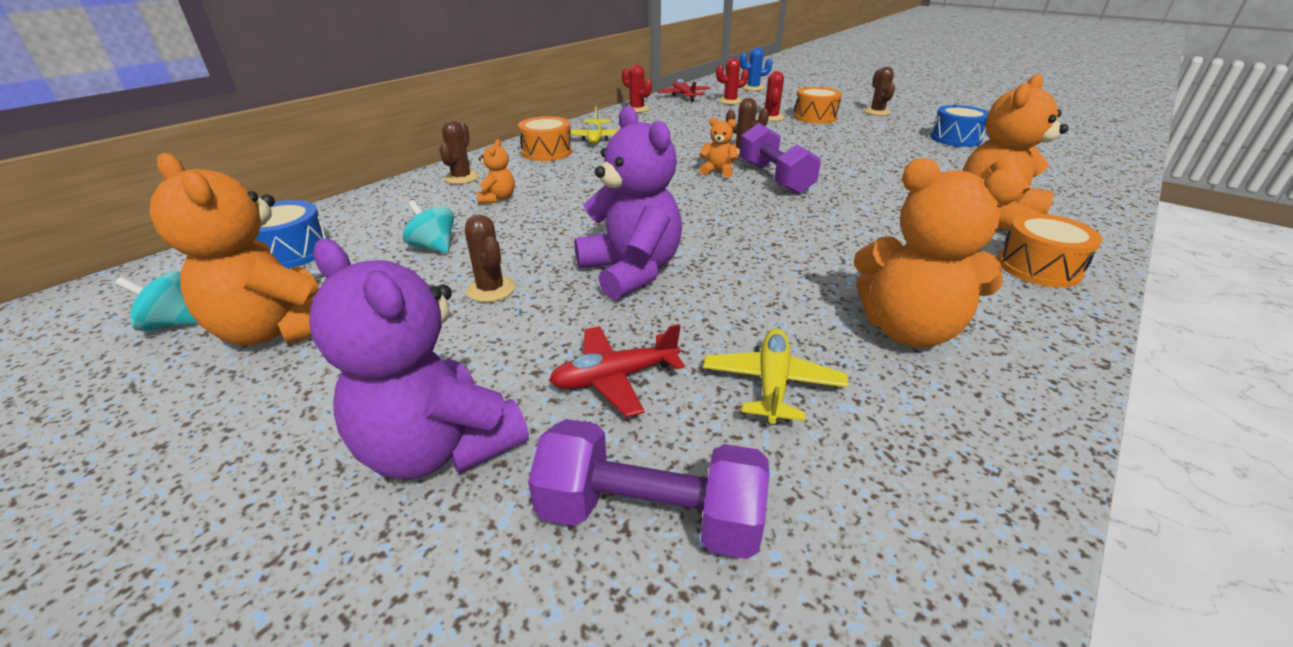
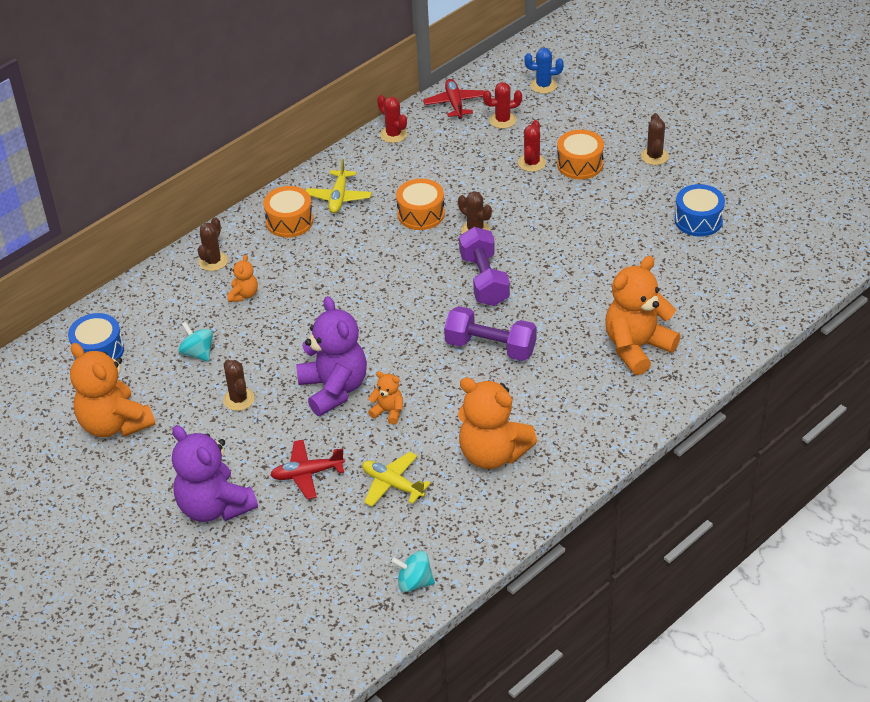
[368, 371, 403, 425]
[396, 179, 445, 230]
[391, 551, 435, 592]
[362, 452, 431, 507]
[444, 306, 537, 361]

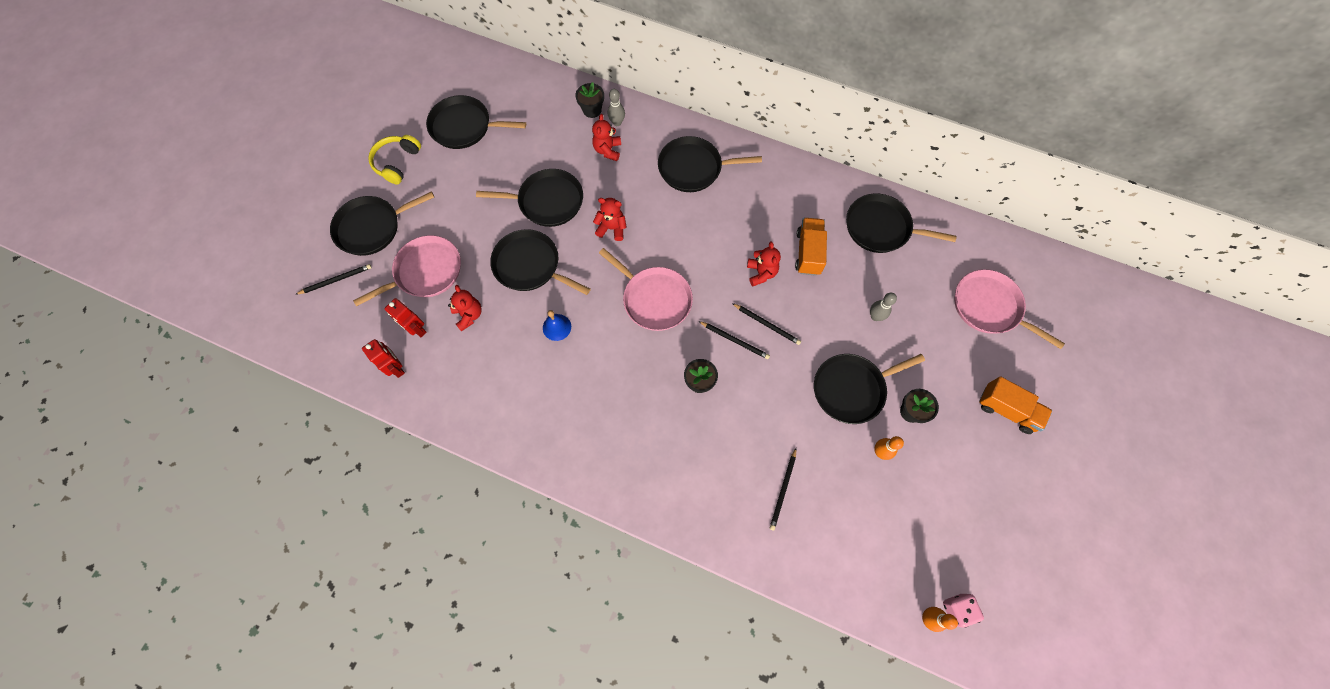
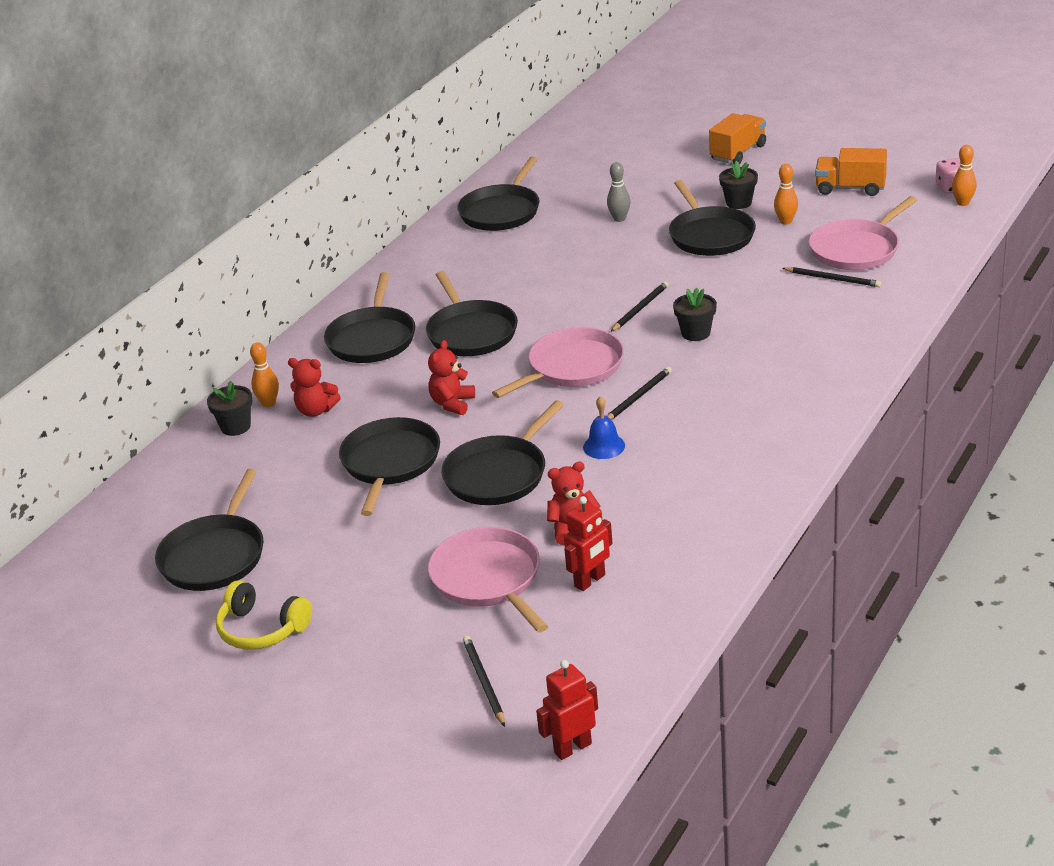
[250, 342, 279, 407]
[426, 271, 518, 356]
[815, 148, 887, 196]
[747, 241, 781, 286] (first image)
[809, 196, 917, 270]
[607, 367, 672, 420]
[536, 660, 598, 760]

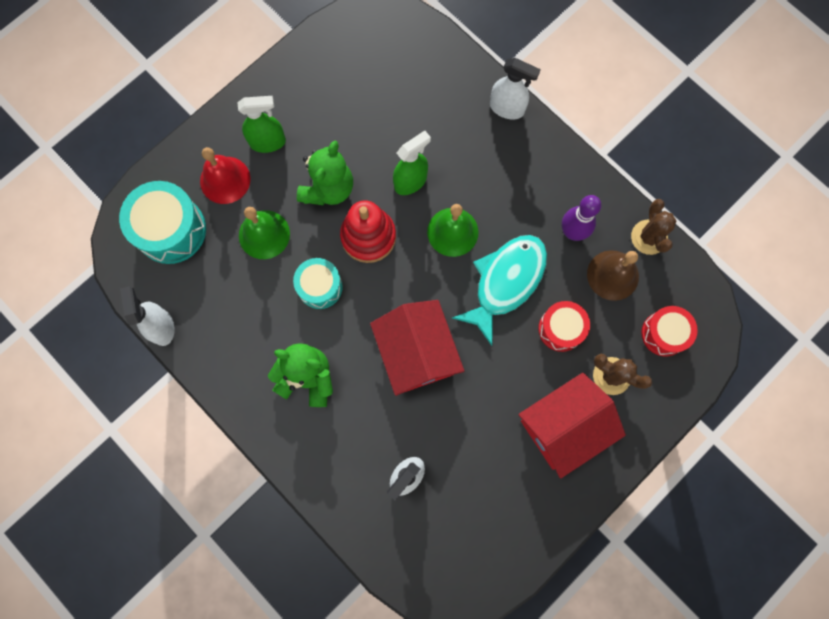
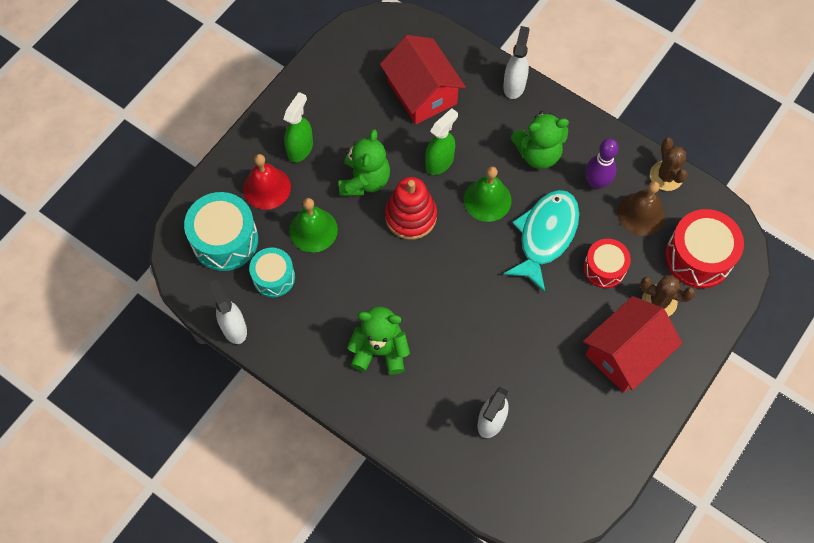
[503, 26, 530, 99]
[284, 92, 313, 162]
[249, 248, 295, 297]
[380, 35, 466, 124]
[665, 209, 744, 288]
[511, 111, 569, 169]

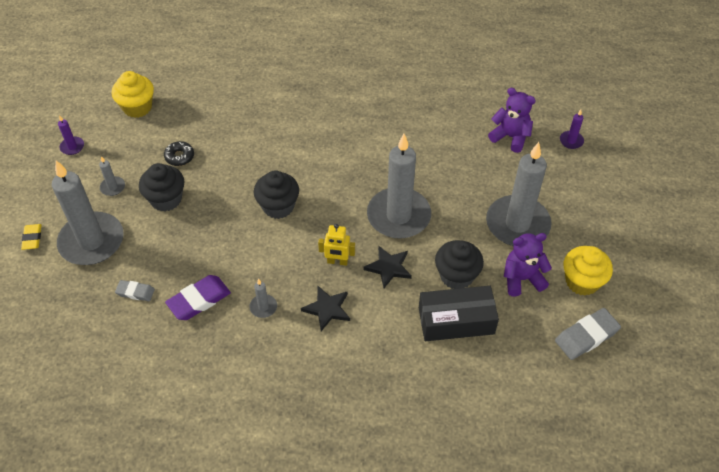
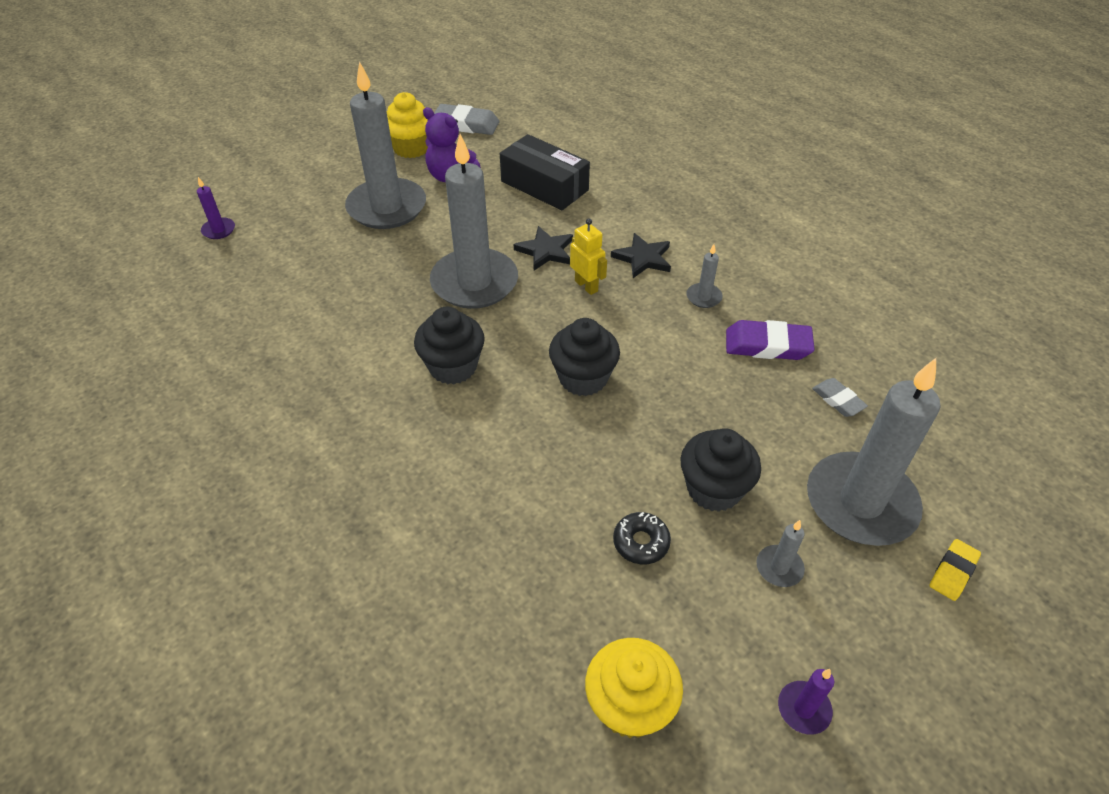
[488, 88, 536, 153] (first image)
[414, 307, 485, 384]

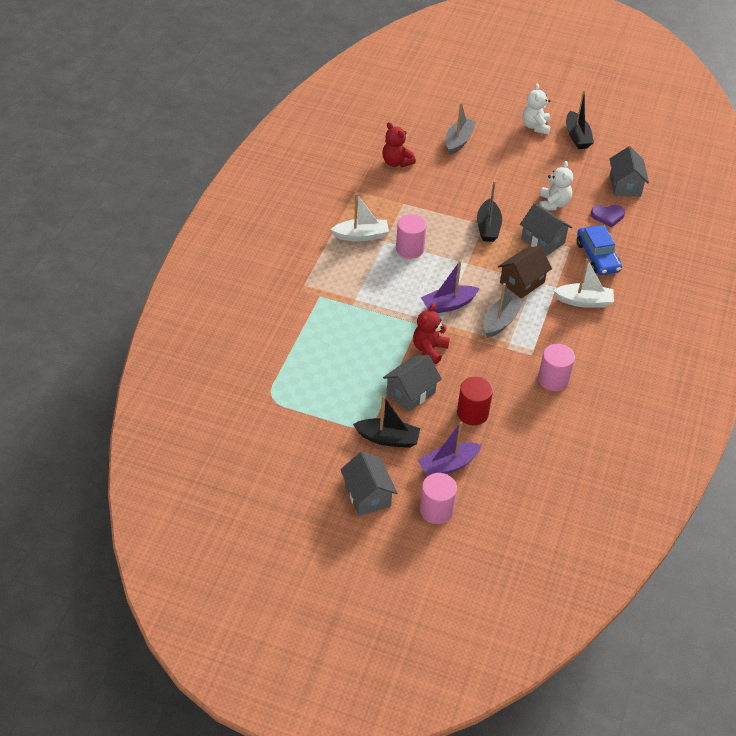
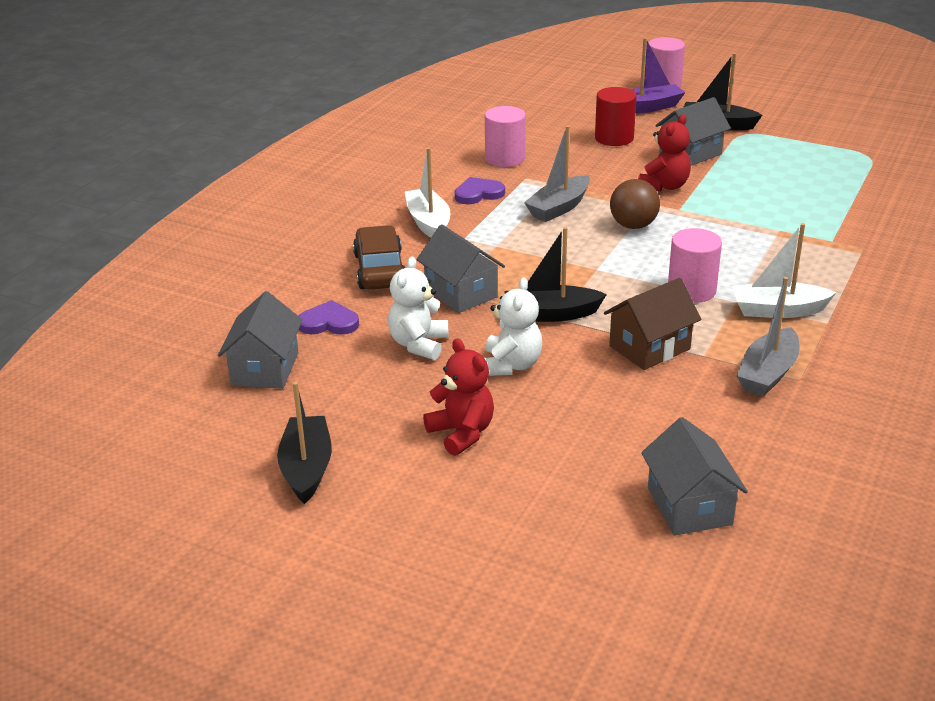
[484, 278, 542, 376]
[737, 277, 800, 397]
[423, 338, 494, 456]
[504, 227, 607, 322]
[353, 225, 405, 290]
[604, 278, 701, 370]
[405, 147, 450, 238]
[610, 179, 660, 229]
[641, 417, 748, 535]
[455, 177, 505, 204]

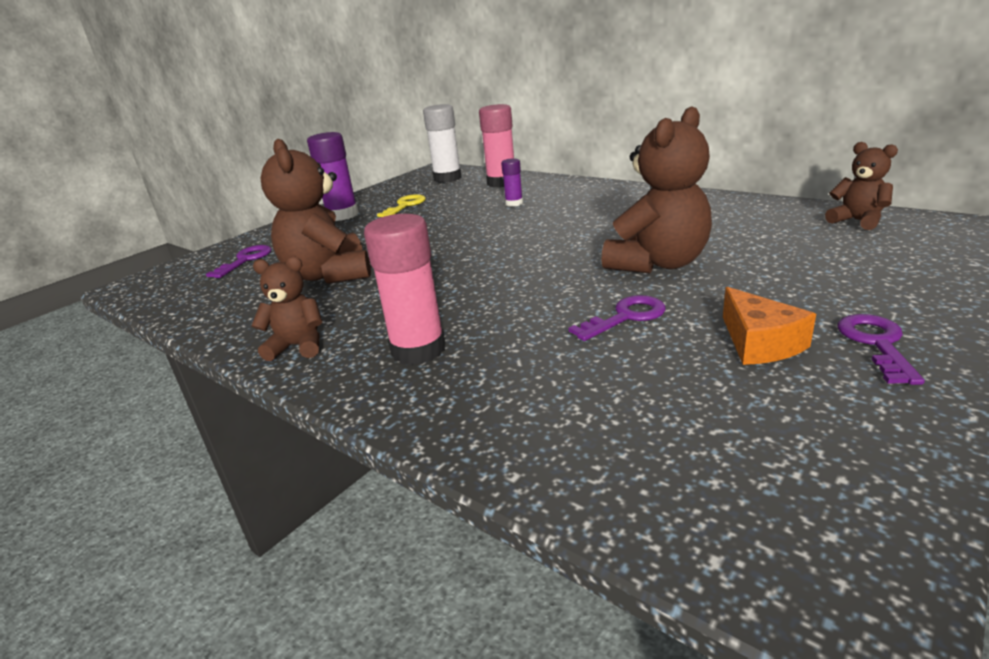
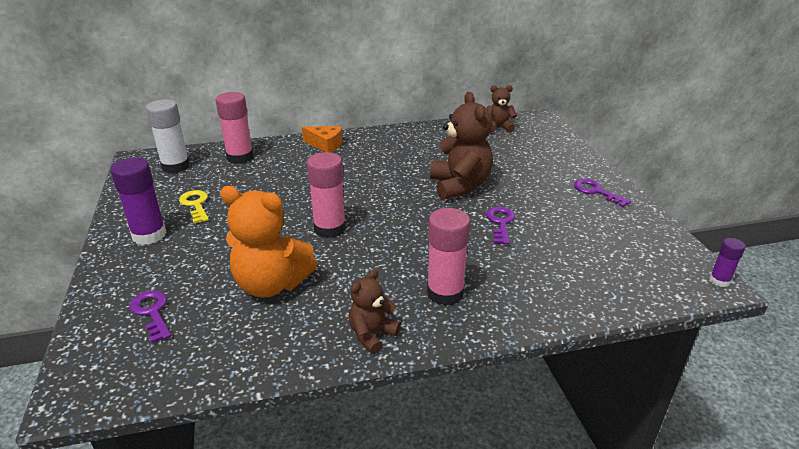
[220, 186, 317, 298]
[709, 238, 746, 287]
[302, 126, 343, 153]
[307, 152, 346, 238]

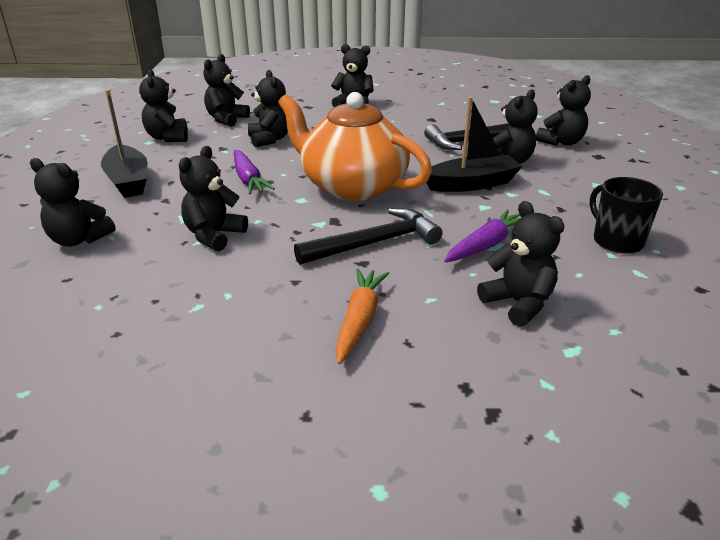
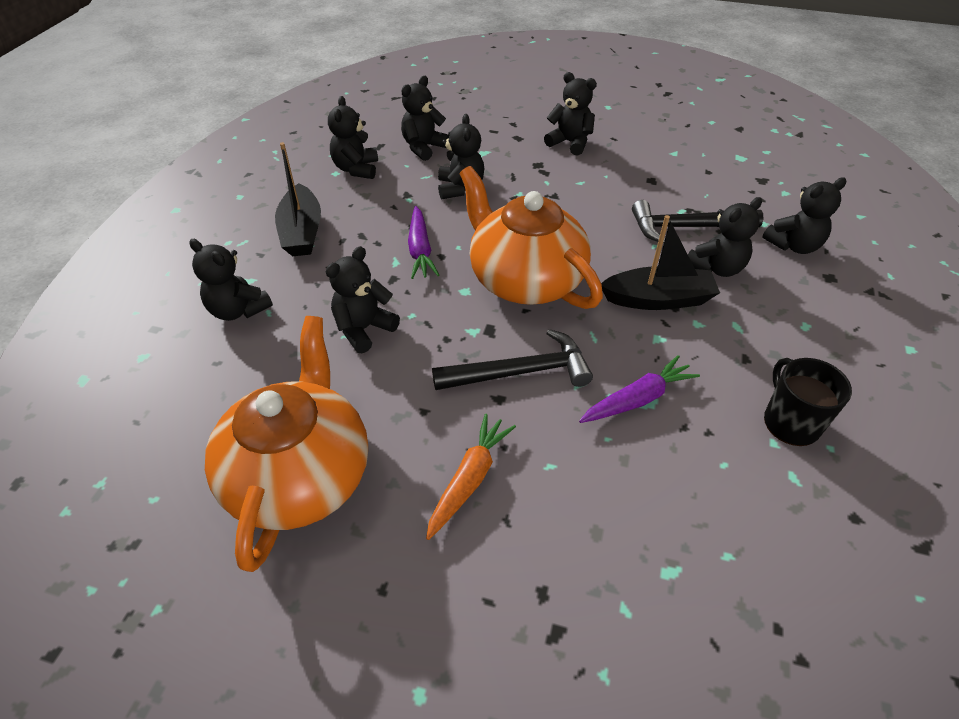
[477, 201, 564, 327] (first image)
[205, 316, 368, 572]

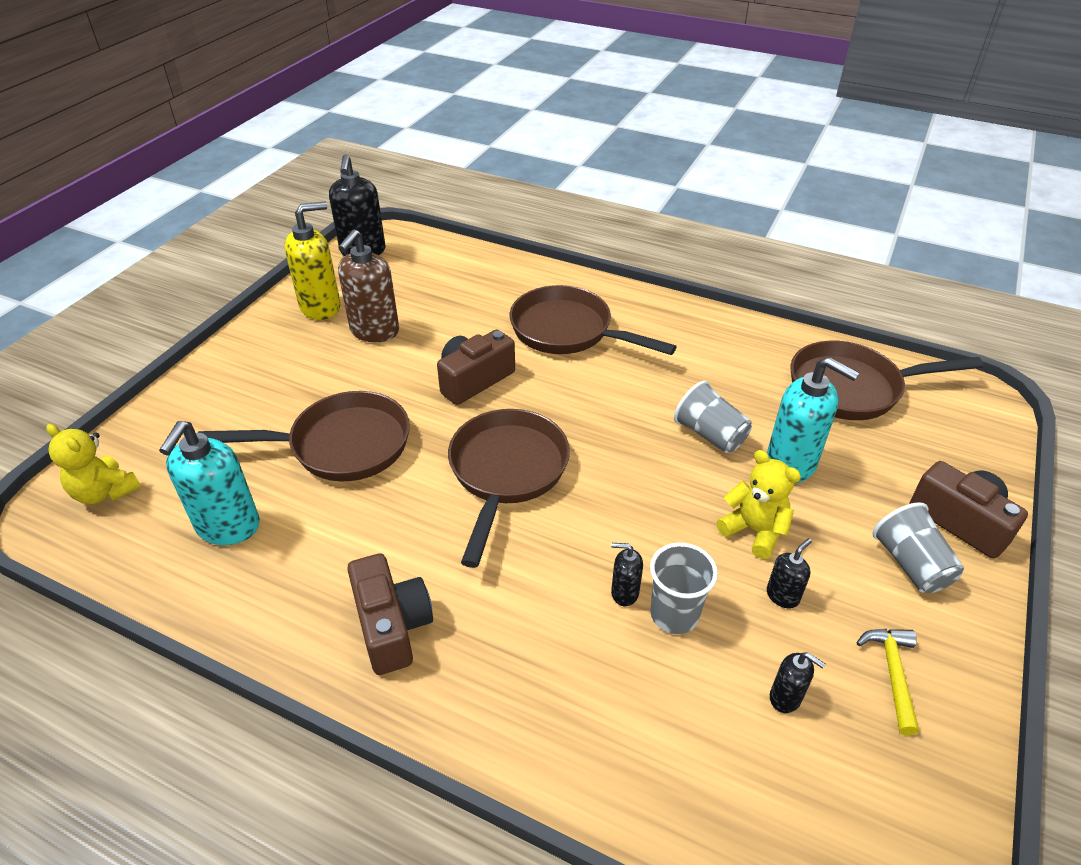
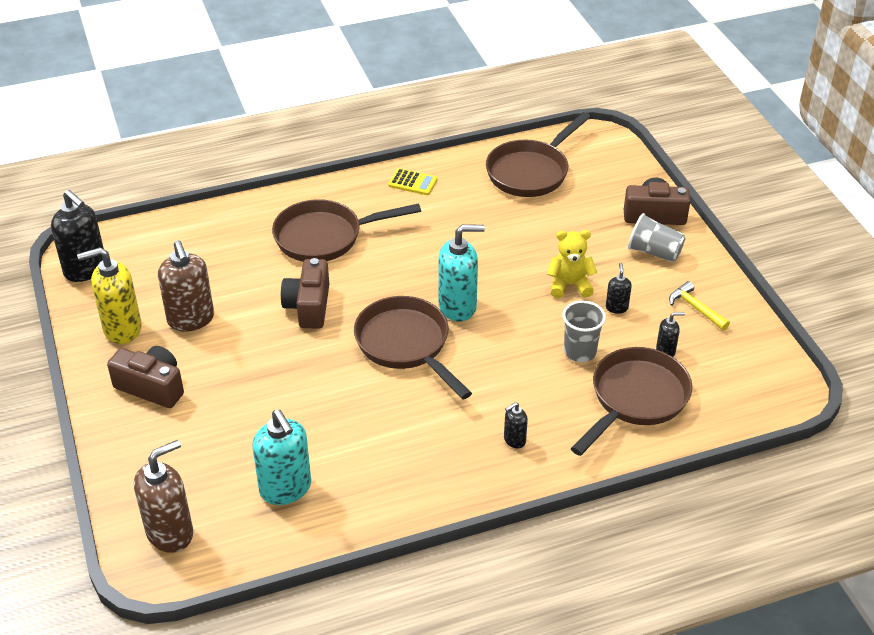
[77, 247, 142, 344]
[438, 225, 485, 321]
[674, 381, 752, 453] (first image)
[570, 347, 692, 456]
[134, 440, 193, 553]
[504, 402, 528, 448]
[107, 346, 184, 408]
[388, 168, 437, 195]

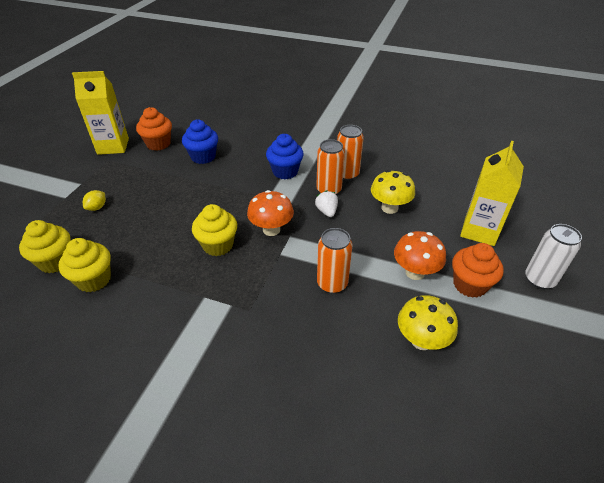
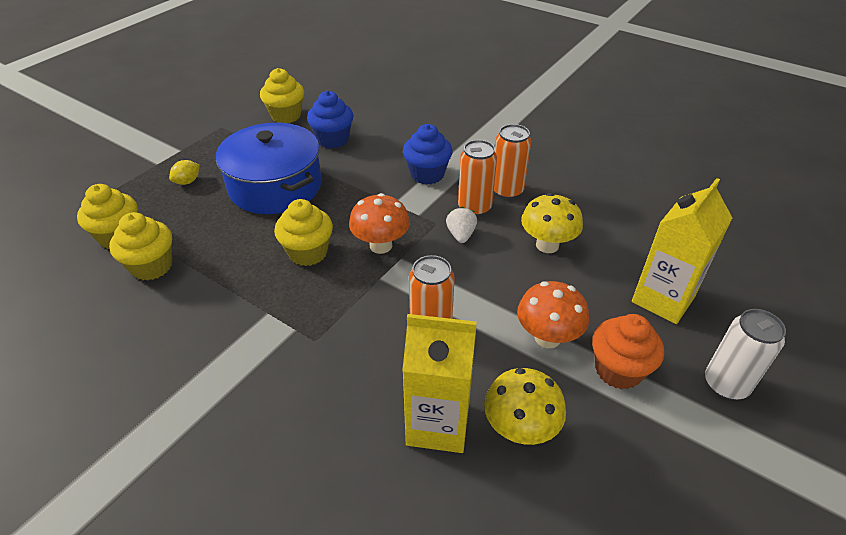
[402, 314, 477, 453]
[260, 68, 304, 123]
[216, 123, 322, 214]

